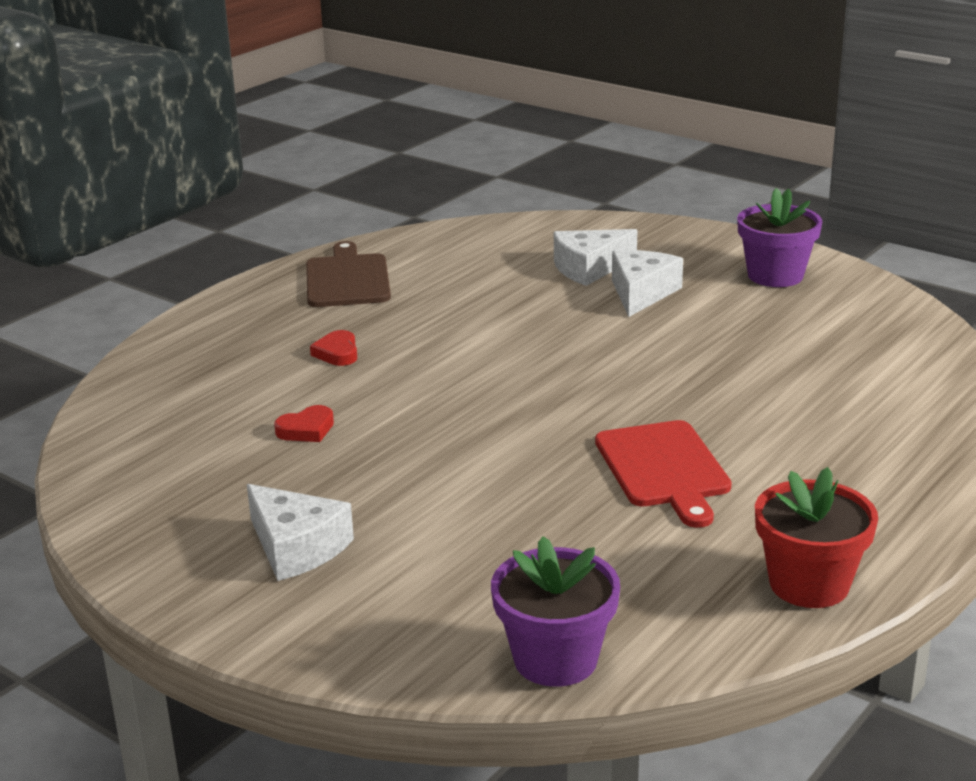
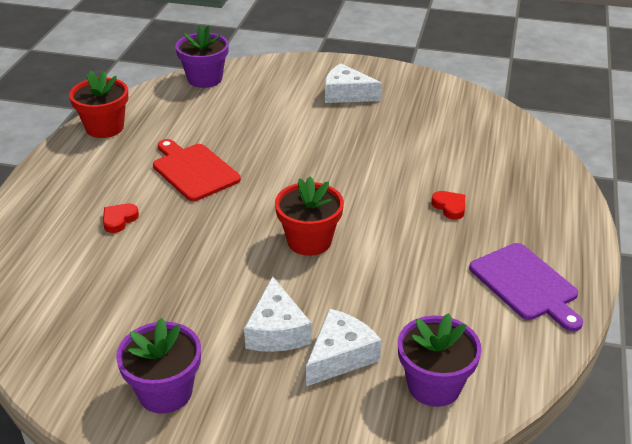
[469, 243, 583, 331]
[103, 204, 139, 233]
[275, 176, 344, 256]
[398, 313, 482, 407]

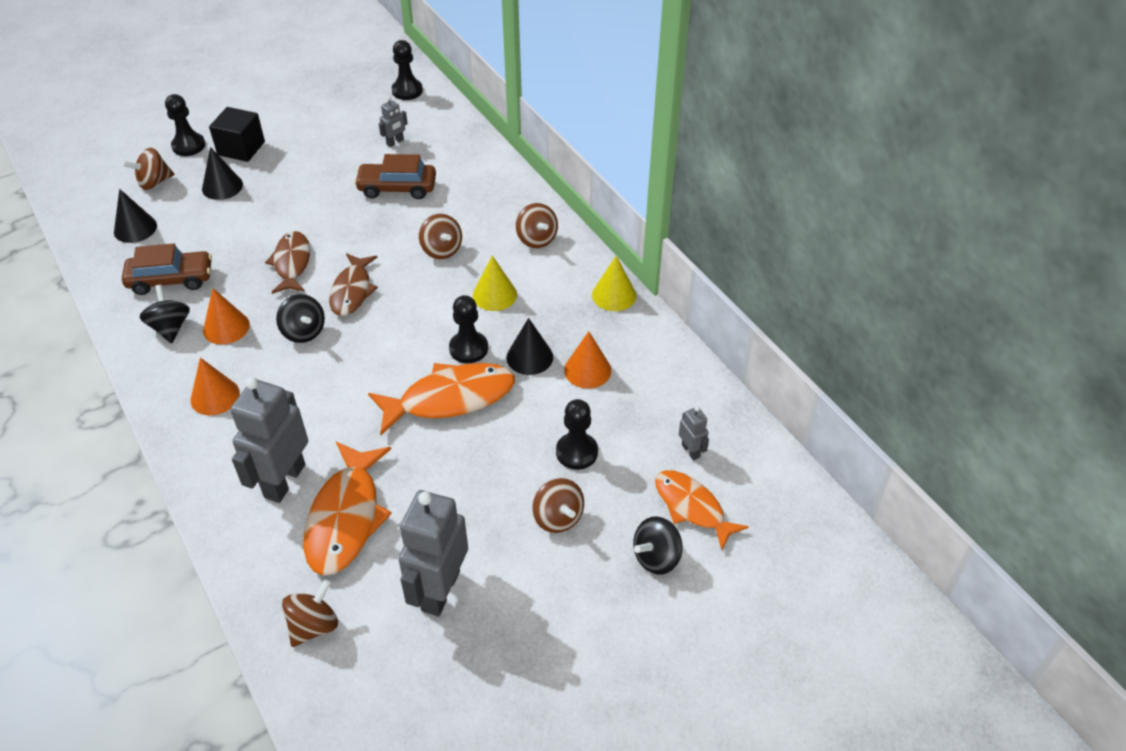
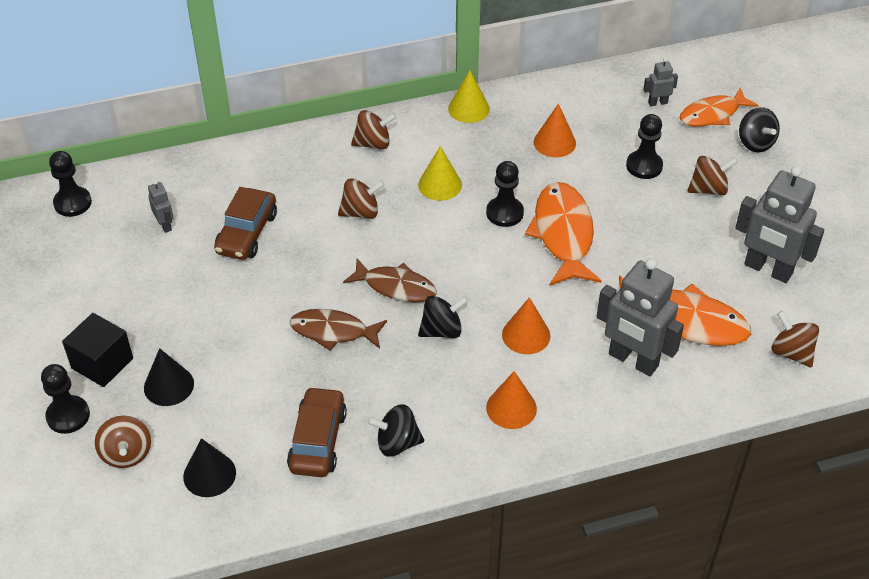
[502, 297, 550, 354]
[507, 318, 553, 375] (first image)

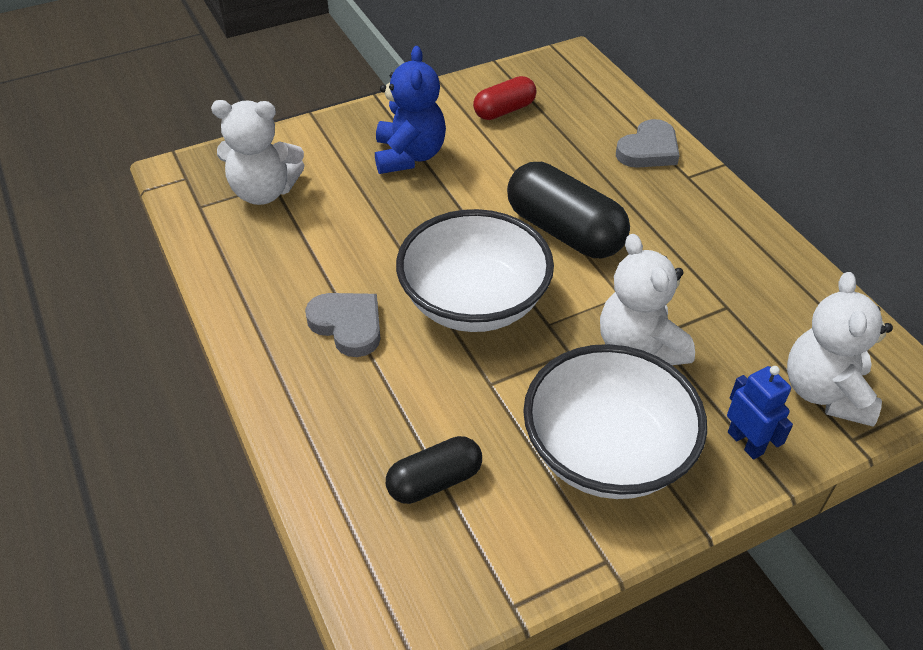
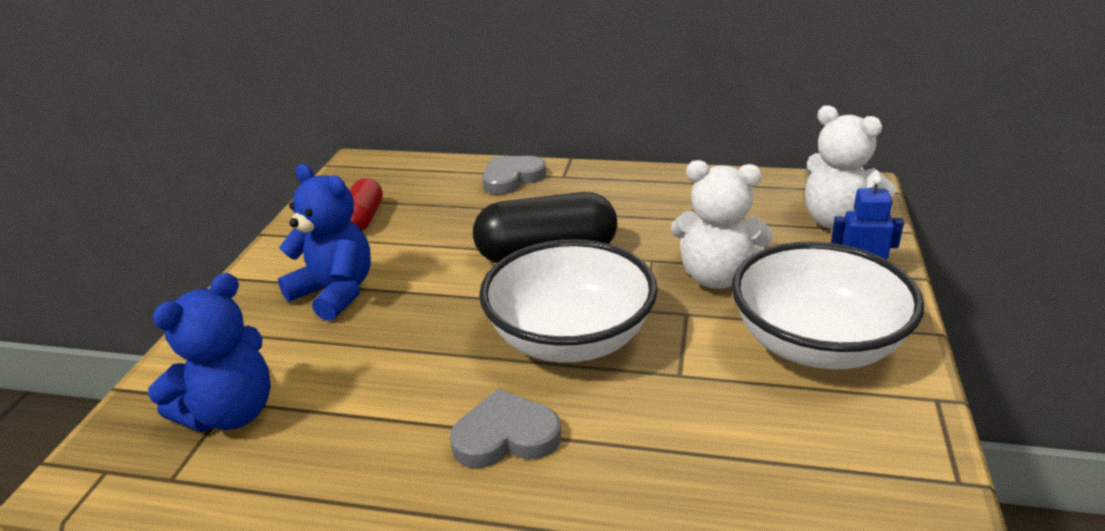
[148, 273, 271, 432]
[482, 156, 546, 195]
[386, 436, 482, 504] (first image)

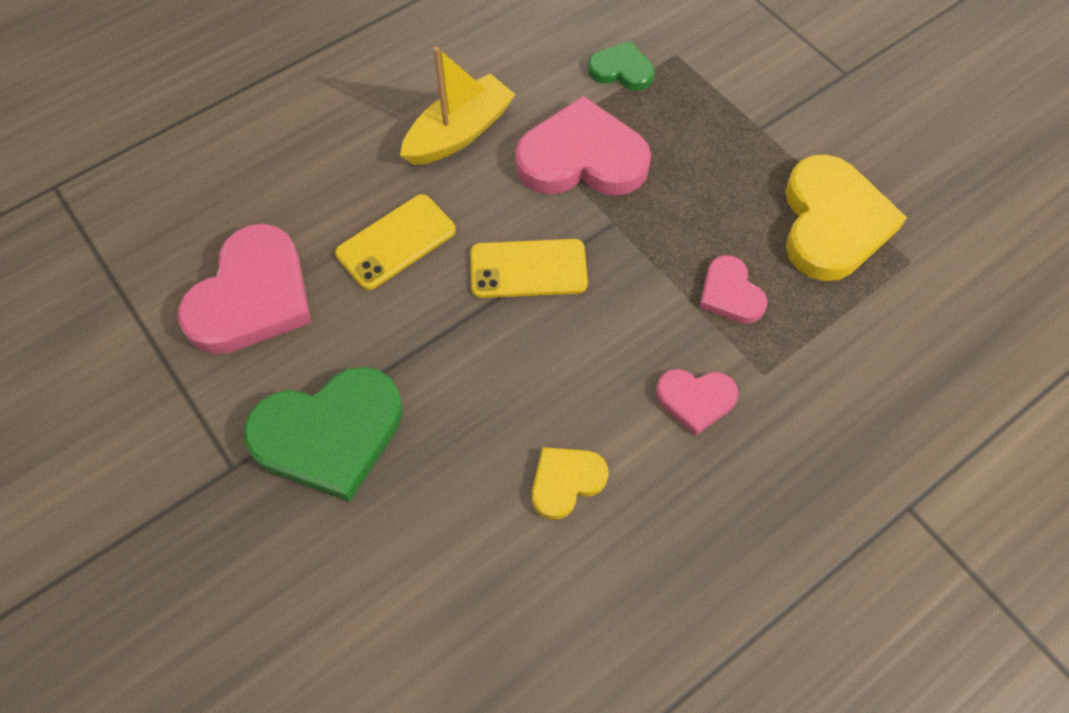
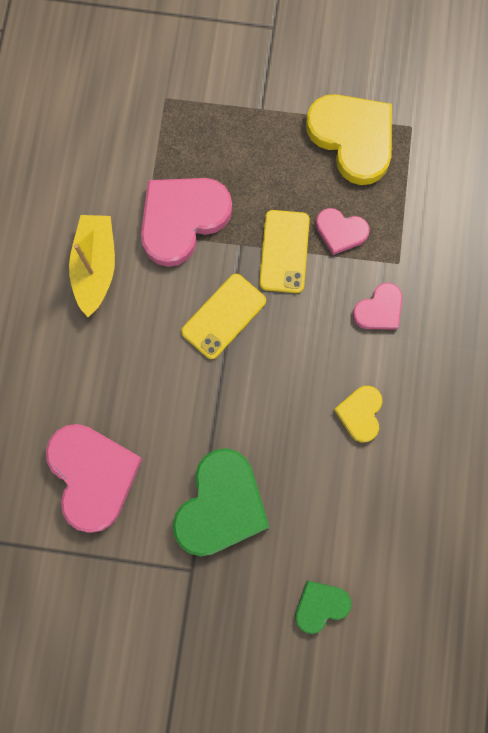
[295, 580, 352, 634]
[259, 210, 310, 293]

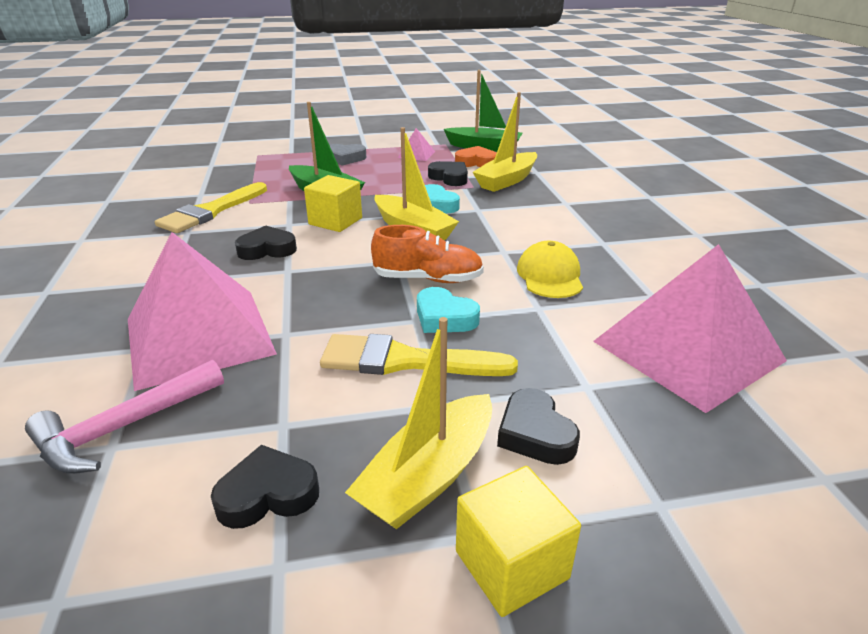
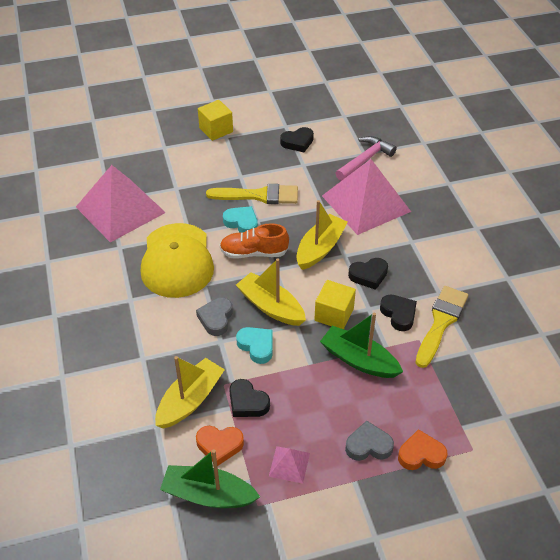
[141, 223, 214, 298]
[297, 200, 348, 270]
[380, 295, 417, 331]
[196, 298, 232, 336]
[398, 429, 447, 470]

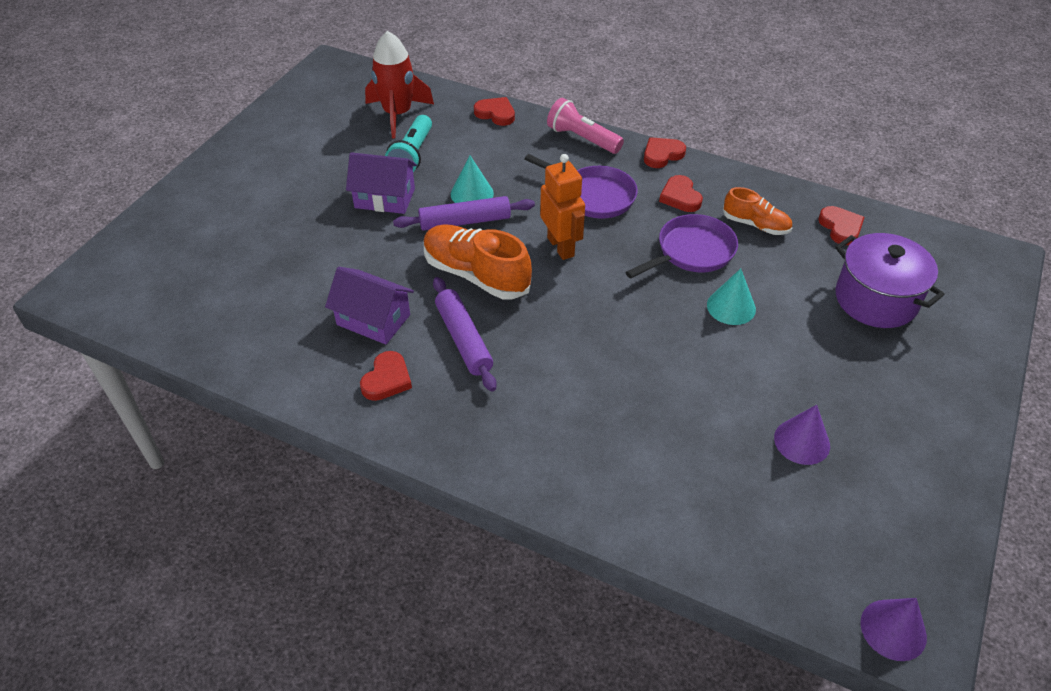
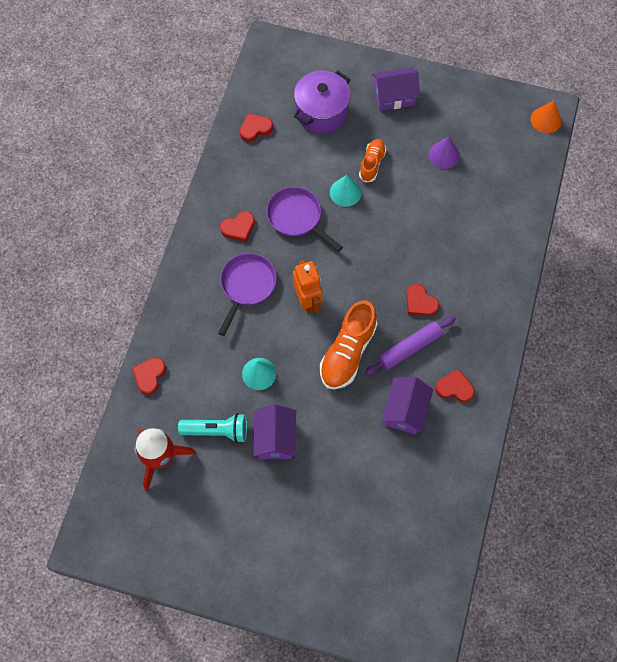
[547, 98, 624, 154] (first image)
[406, 284, 439, 316]
[293, 260, 322, 314]
[359, 139, 386, 183]
[393, 196, 535, 231] (first image)
[531, 100, 561, 133]
[372, 67, 420, 111]

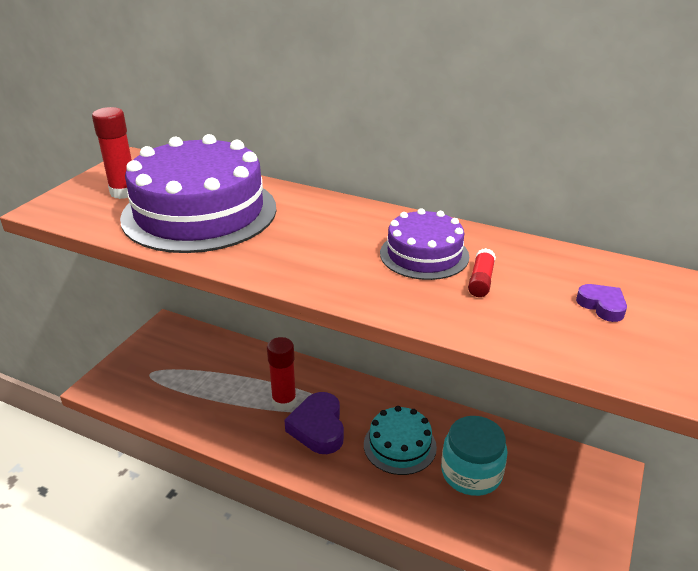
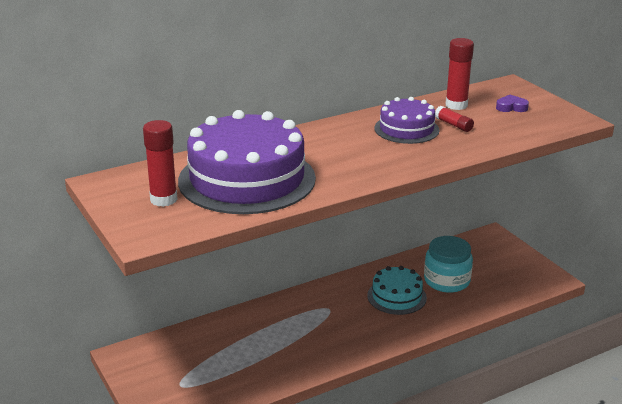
[446, 38, 474, 110]
[284, 392, 344, 454] (first image)

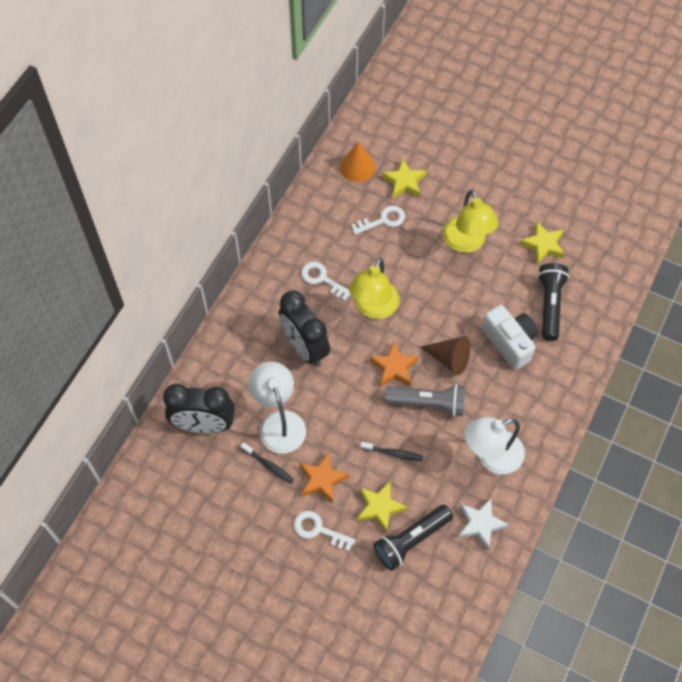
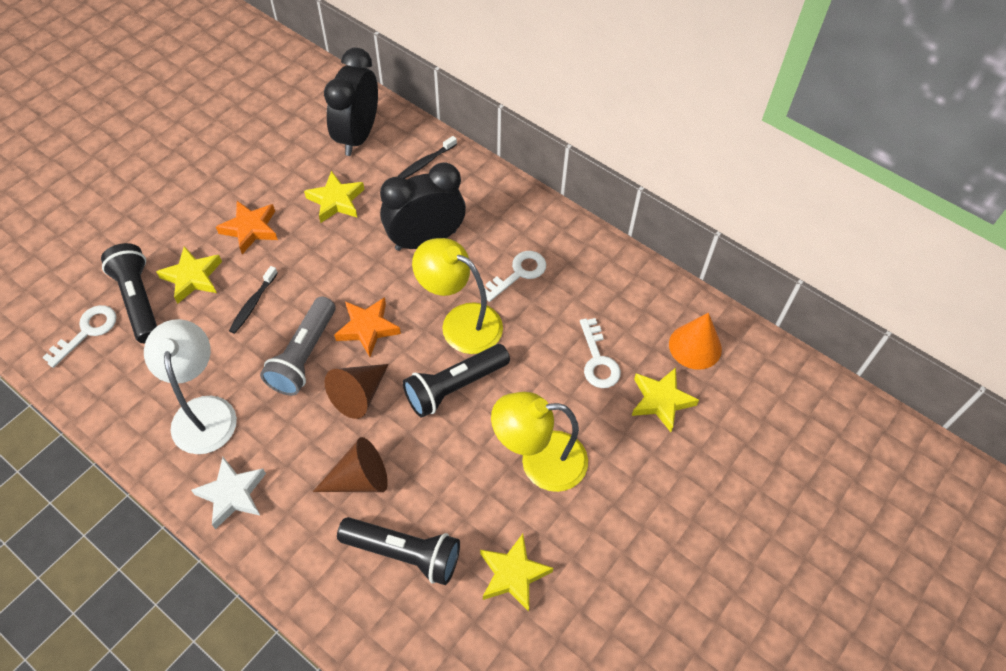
[313, 437, 388, 492]
[304, 171, 364, 223]
[398, 136, 457, 179]
[191, 457, 266, 530]
[42, 305, 117, 368]
[403, 344, 510, 418]

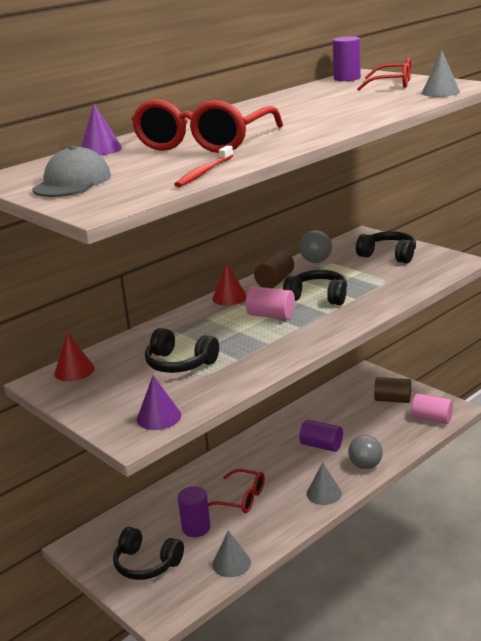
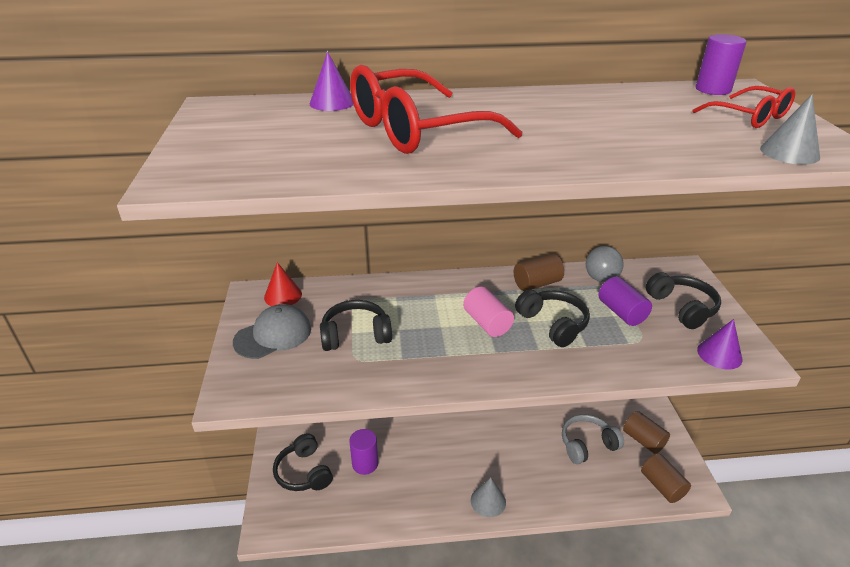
[233, 304, 311, 359]
[174, 146, 234, 187] (first image)
[212, 262, 247, 305] (first image)
[320, 300, 392, 351]
[697, 319, 742, 370]
[641, 454, 691, 503]
[598, 277, 652, 326]
[348, 435, 383, 469] (first image)
[208, 469, 265, 513] (first image)
[213, 530, 251, 577] (first image)
[562, 414, 624, 464]

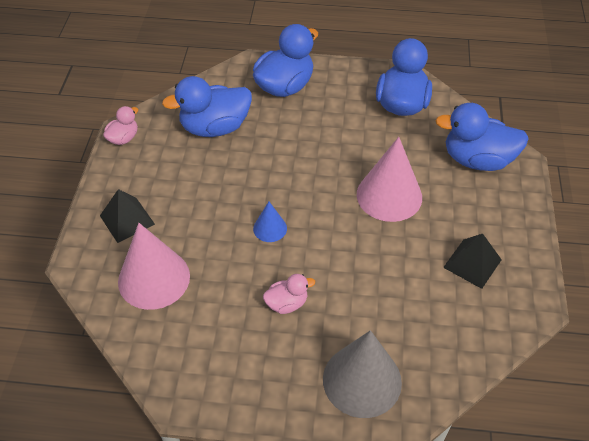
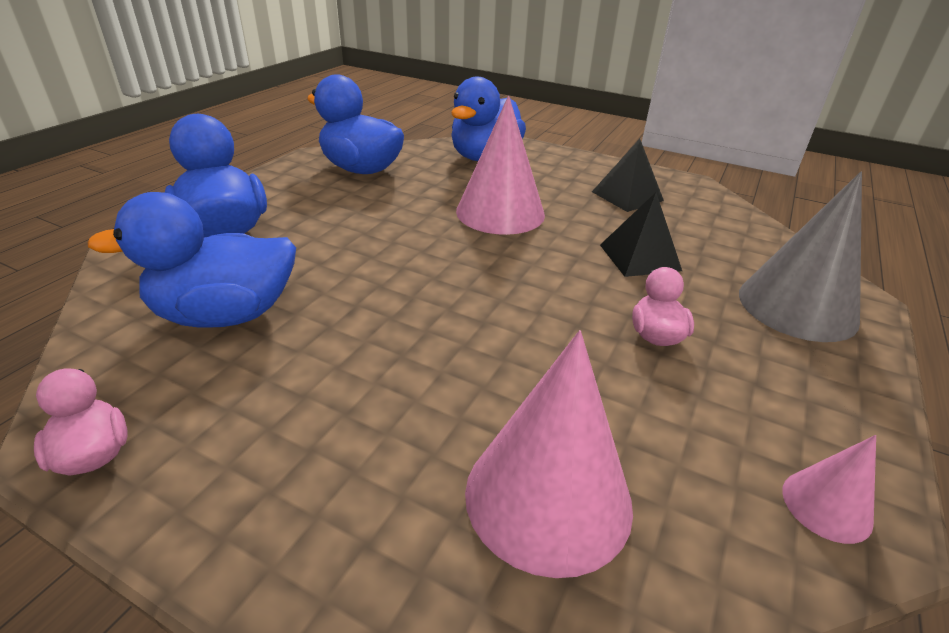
[87, 192, 296, 328]
[600, 192, 682, 277]
[253, 202, 287, 242] (first image)
[782, 435, 876, 544]

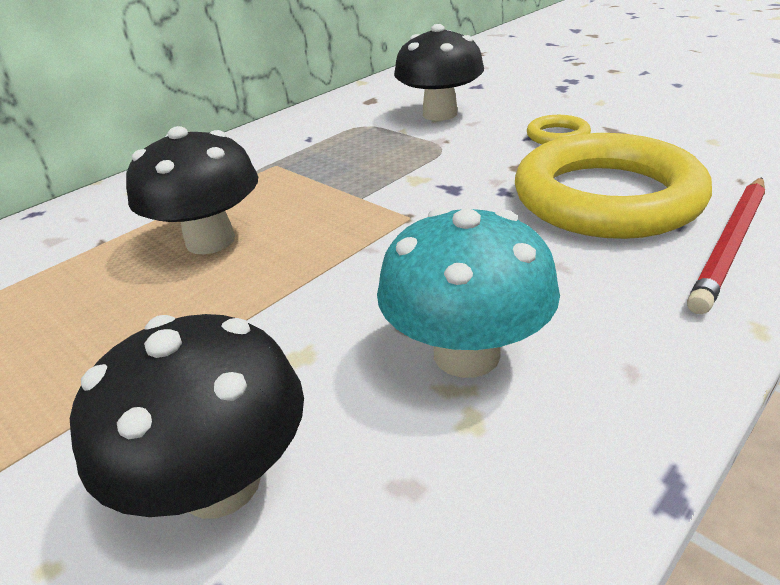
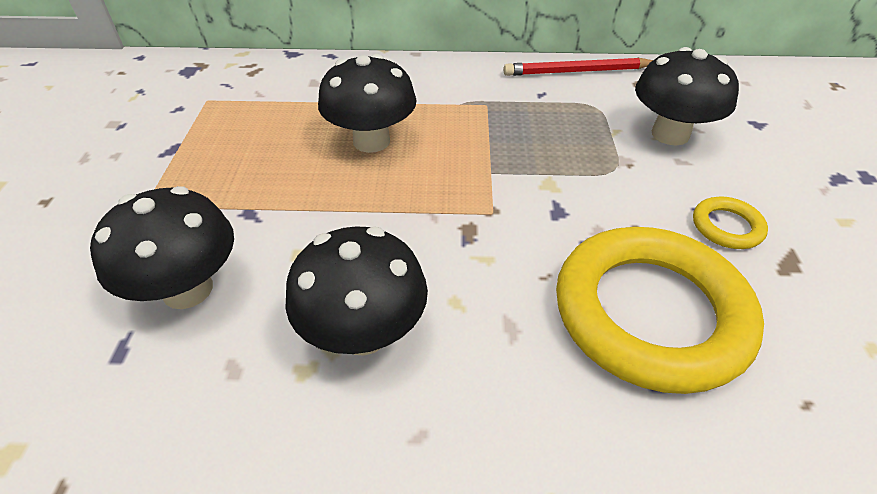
[503, 58, 653, 76]
[285, 226, 428, 356]

